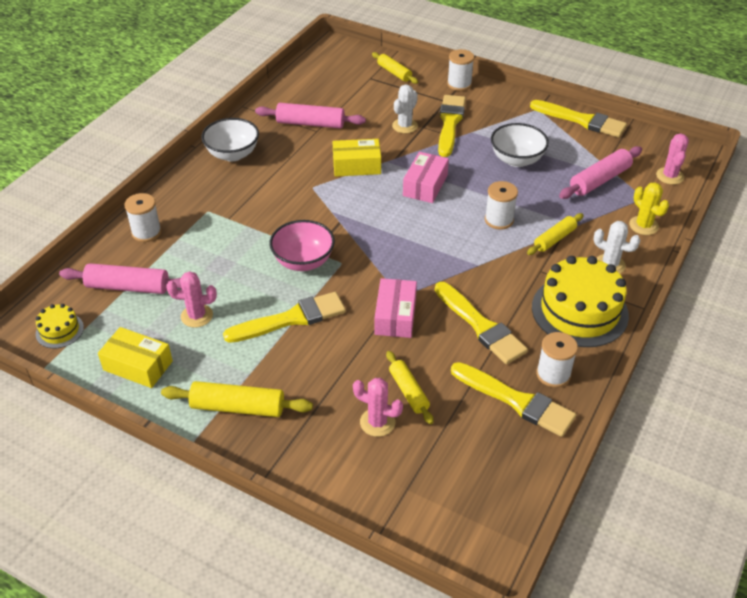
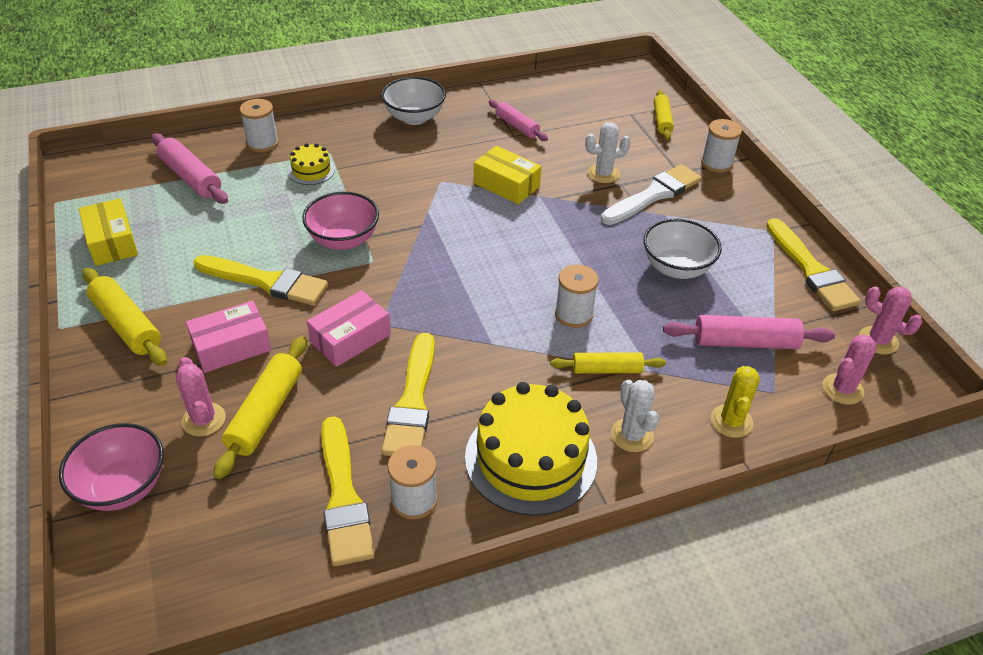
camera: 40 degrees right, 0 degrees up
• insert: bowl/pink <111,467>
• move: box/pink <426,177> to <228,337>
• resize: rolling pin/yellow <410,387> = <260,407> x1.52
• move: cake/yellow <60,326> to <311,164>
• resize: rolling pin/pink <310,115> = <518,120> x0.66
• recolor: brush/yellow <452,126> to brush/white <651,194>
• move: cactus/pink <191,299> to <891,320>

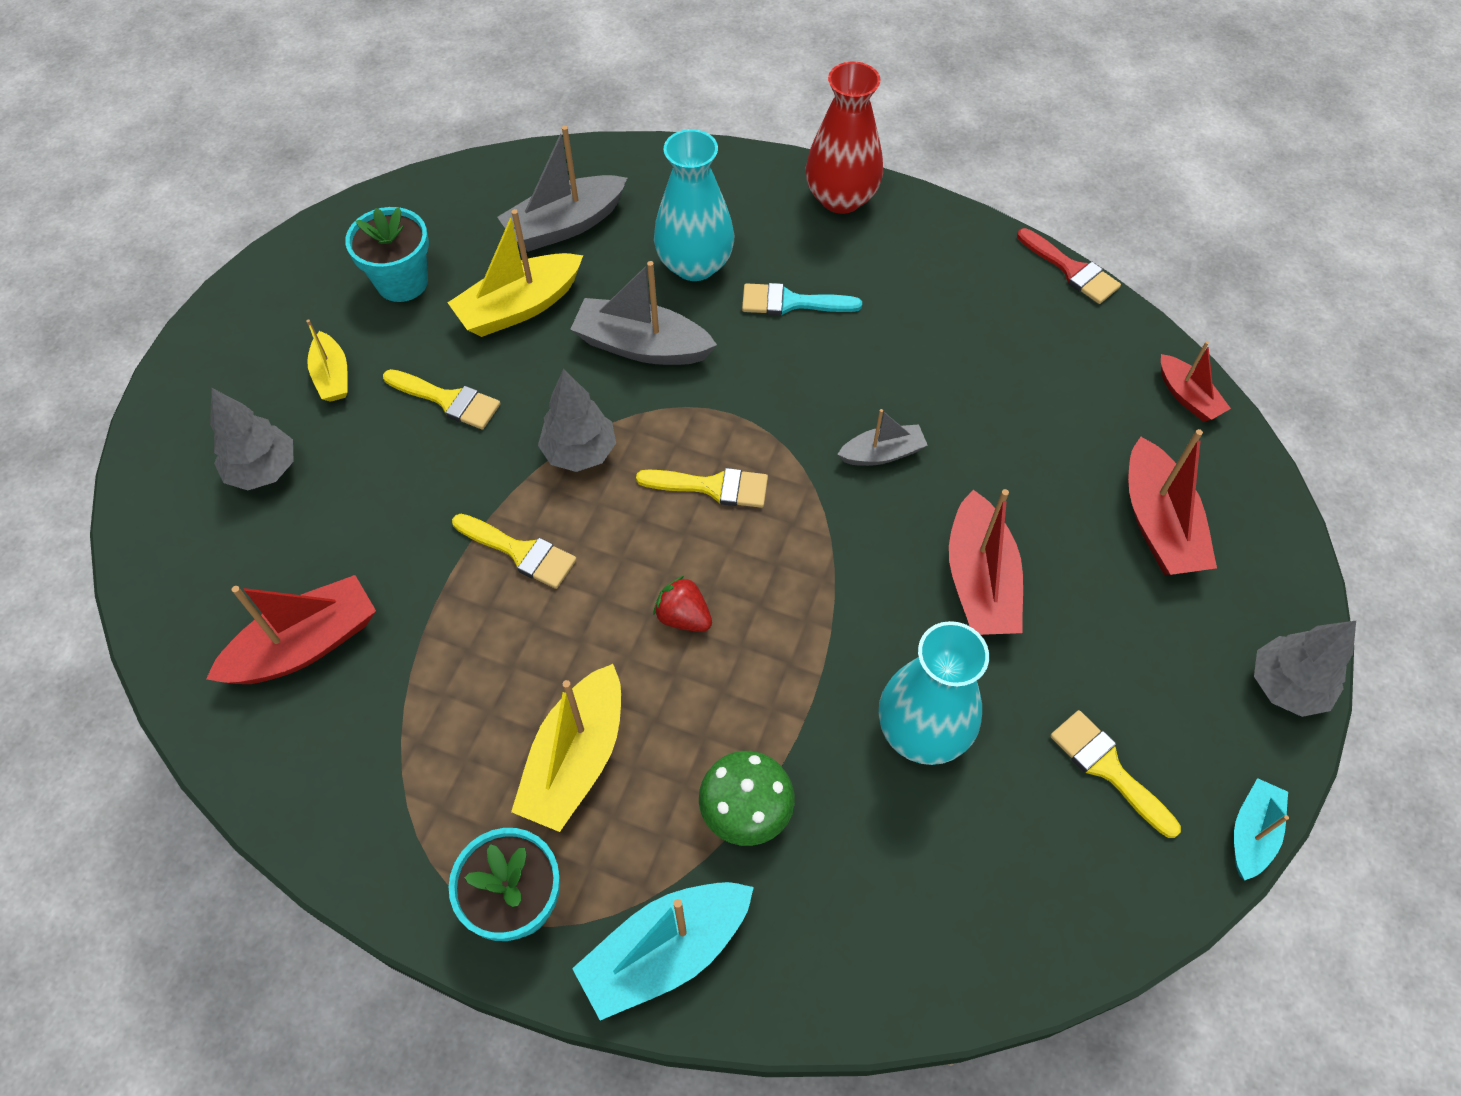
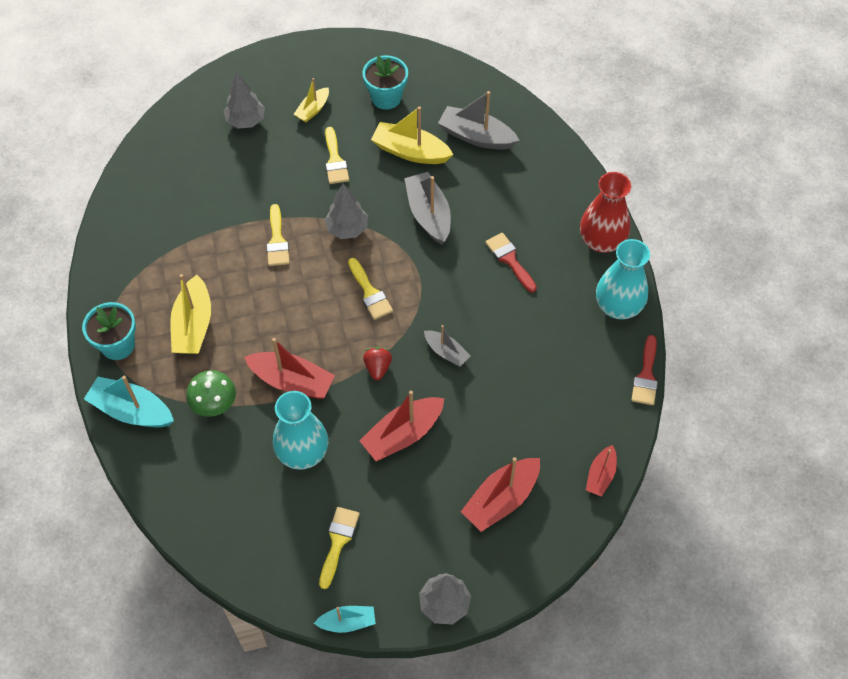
camera: 55 degrees right, 0 degrees up
• rotate: boat/yellow <566,748> = <190,314> 75 degrees counterclockwise
• move: boat/red <291,629> to <289,368>
• move: strawberry/red <683,604> to <377,364>
• recolor: brush/turquoise <802,299> to brush/red <511,263>
• move: vase/turquoise <694,205> to <623,279>

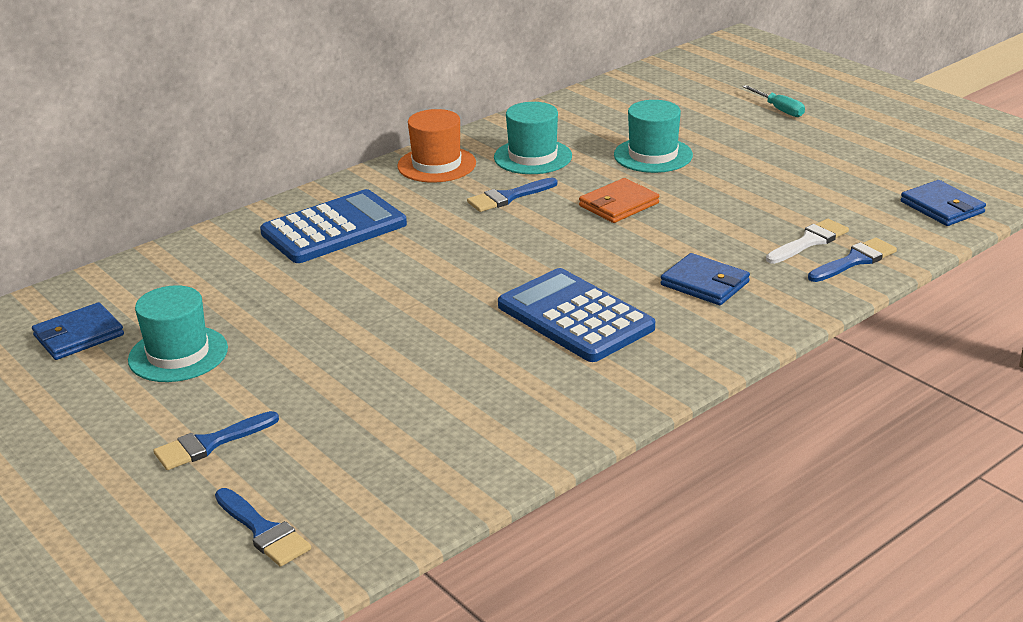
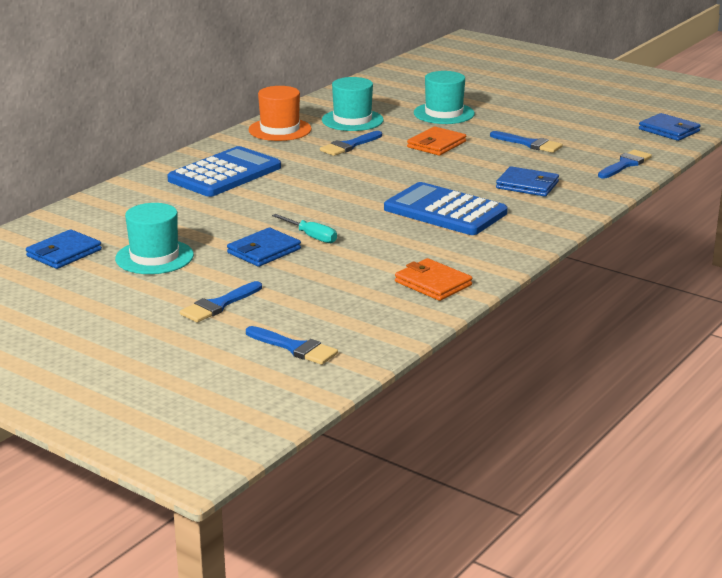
camera: 15 degrees left, 5 degrees down
• insert: wallet/blue <264,247>
• move: screwdriver/turquoise <773,101> to <304,228>
• insert: wallet/orange <433,279>
• insert: brush/blue <526,142>
• delete: brush/white <807,241>

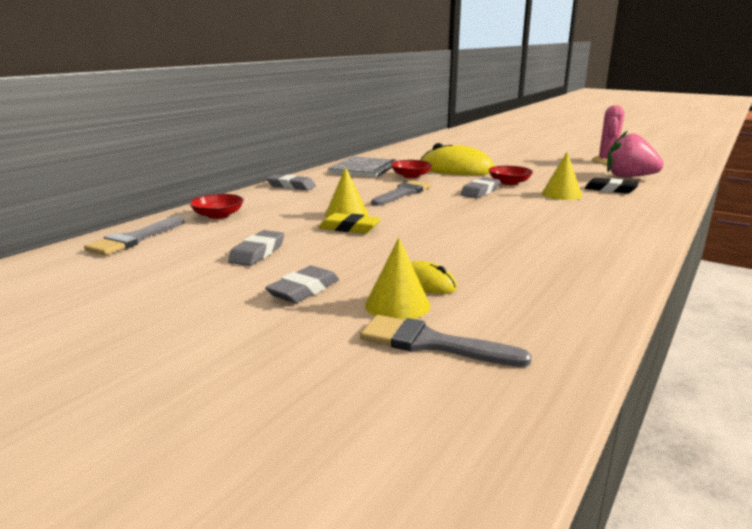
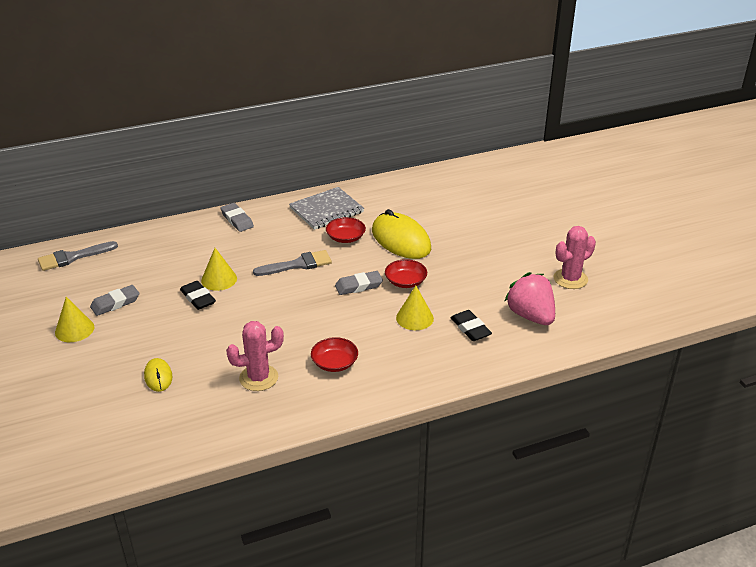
camera: 35 degrees right, 15 degrees up
• move: cone/yellow <397,278> to <74,319>
• recolor: eraser/yellow <349,223> to eraser/black <198,295>
• insert: cactus/pink <255,356>
• move: bowl/red <216,206> to <334,354>
• delete: eraser/grey <302,284>
• delete: brush/grey <446,341>

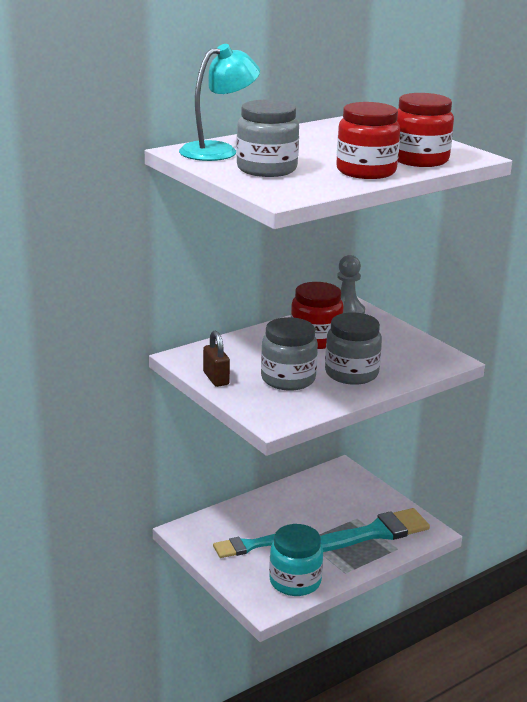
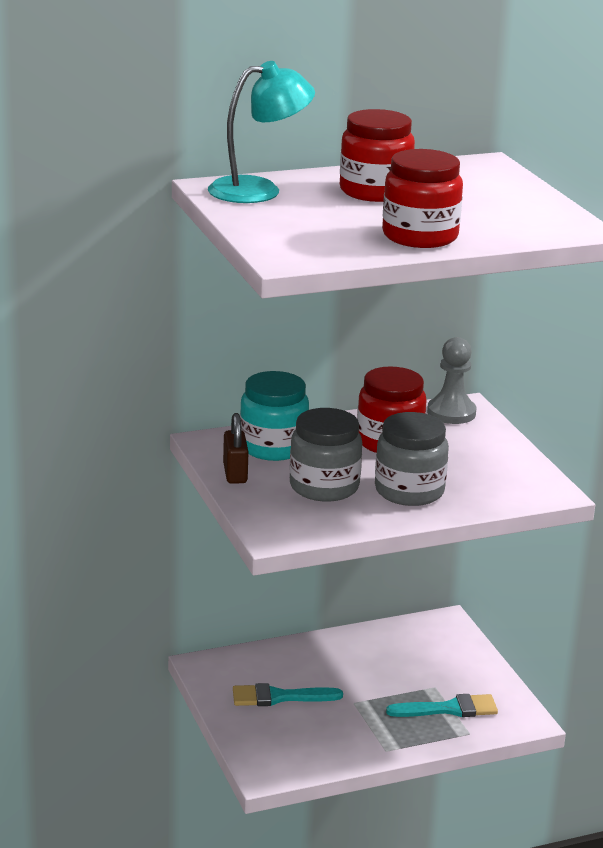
camera: 15 degrees right, 0 degrees up
• move: jar/turquoise <296,560> to <274,416>
• move: jar/red <425,130> to <377,155>
• resize: brush/turquoise <375,530> = <442,705> x0.65
• delete: jar/grey <267,138>

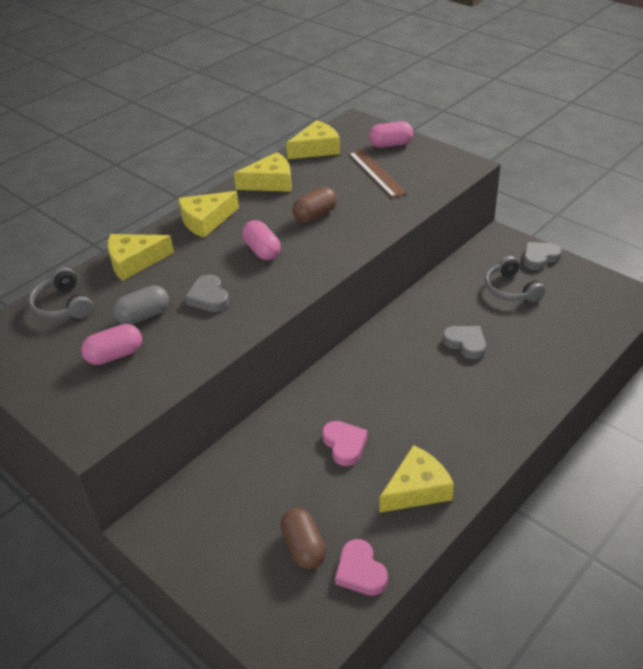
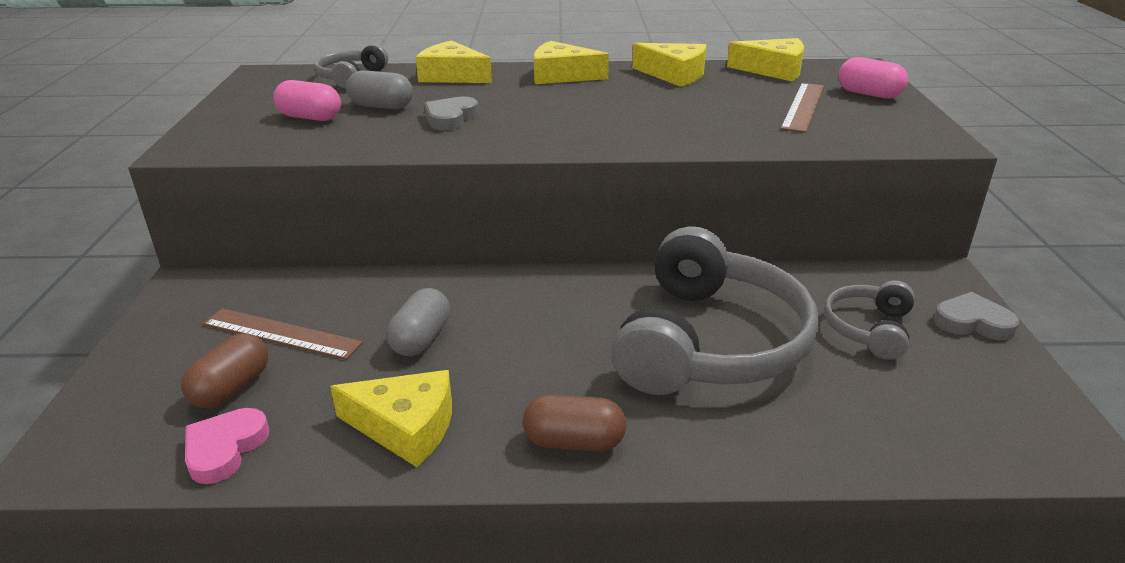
camera: 45 degrees right, 10 degrees down
• insert: ruler/brown <283,334>
• replace: heart/pink <345,443> to capsule/grey <418,322>
• move: capsule/brown <314,205> to <574,422>
• replace: heart/grey <464,342> to headphones/grey <715,310>
• delete: capsule/pink <261,240>

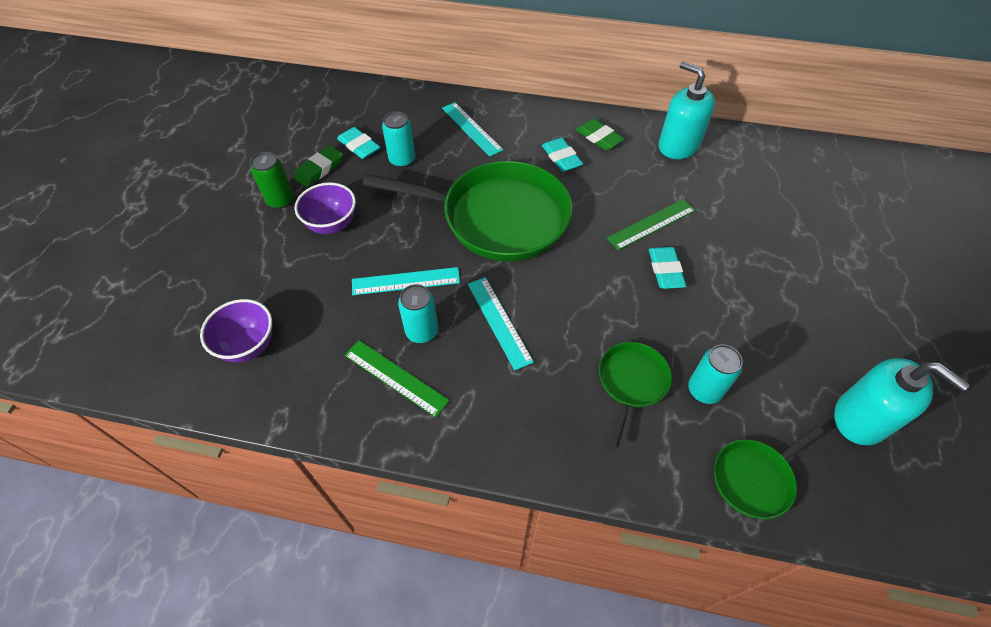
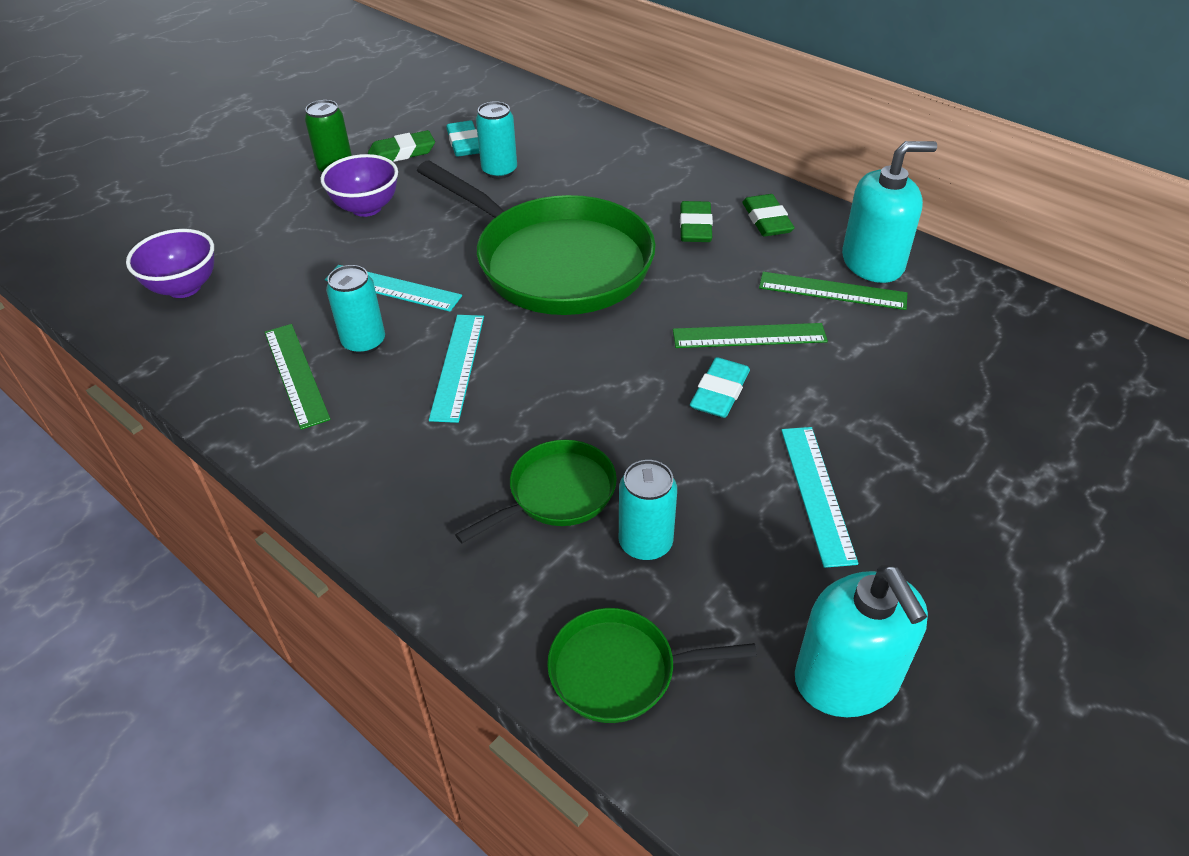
camera: 30 degrees right, 10 degrees down
• recolor: eraser/turquoise <562,155> to eraser/green <696,221>
• insert: ruler/green <833,291>
• move: ruler/turquoise <472,129> to <819,497>
• rotate: soap dispenser/turquoise <687,110> = <889,212> 90 degrees clockwise

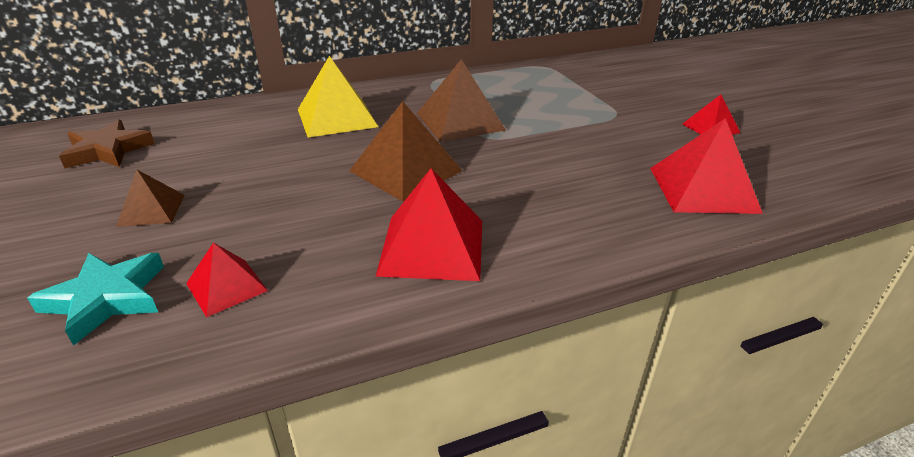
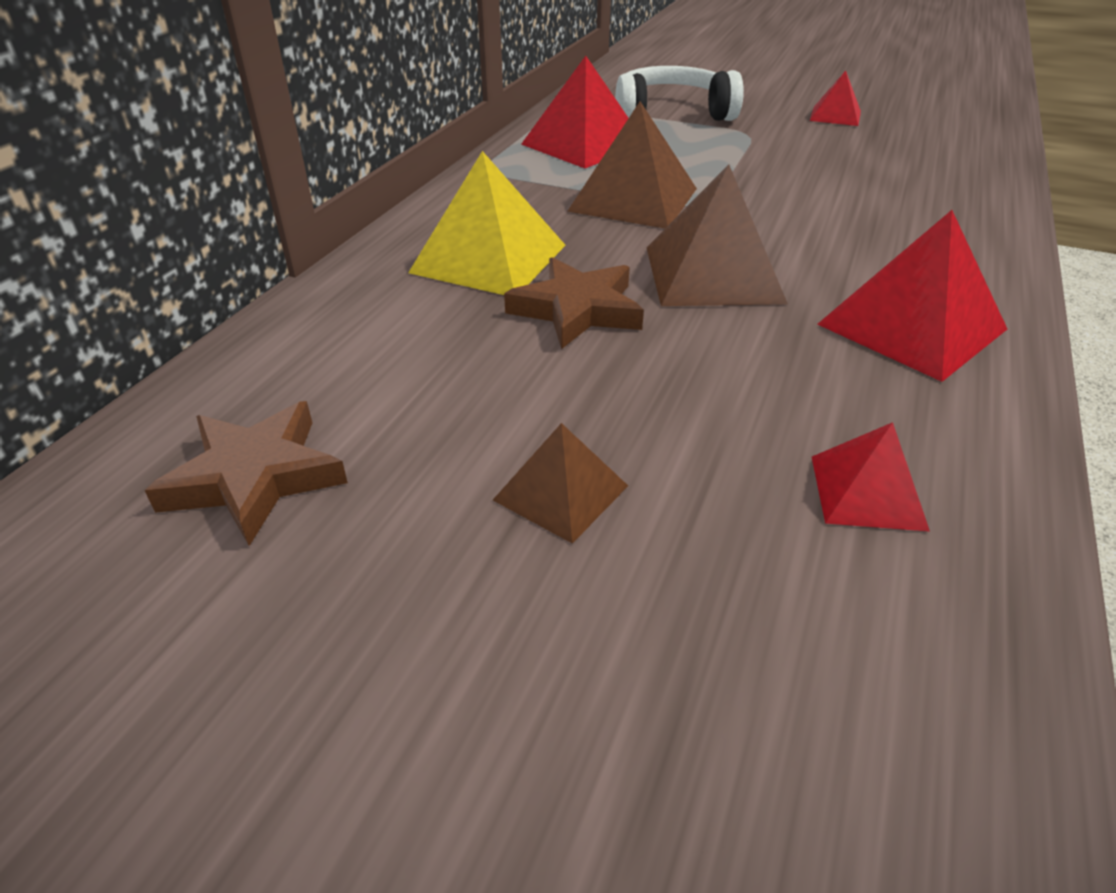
camera: 45 degrees left, 5 degrees up
• insert: star/brown <574,303>
• move: pyramid/red <706,166> to <574,112>
• insert: headphones/white <679,93>
• delete: star/turquoise <95,299>

